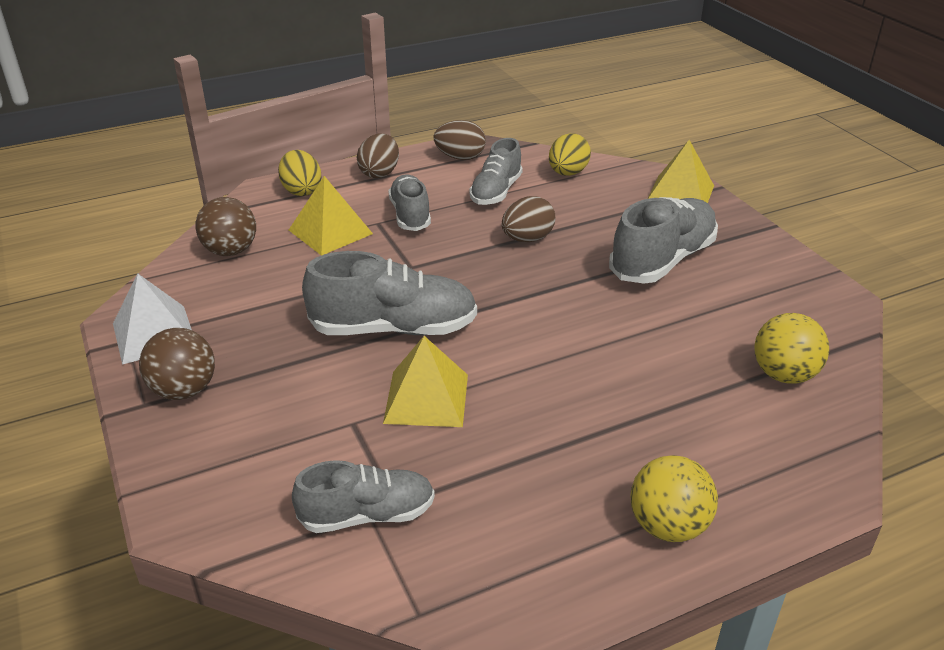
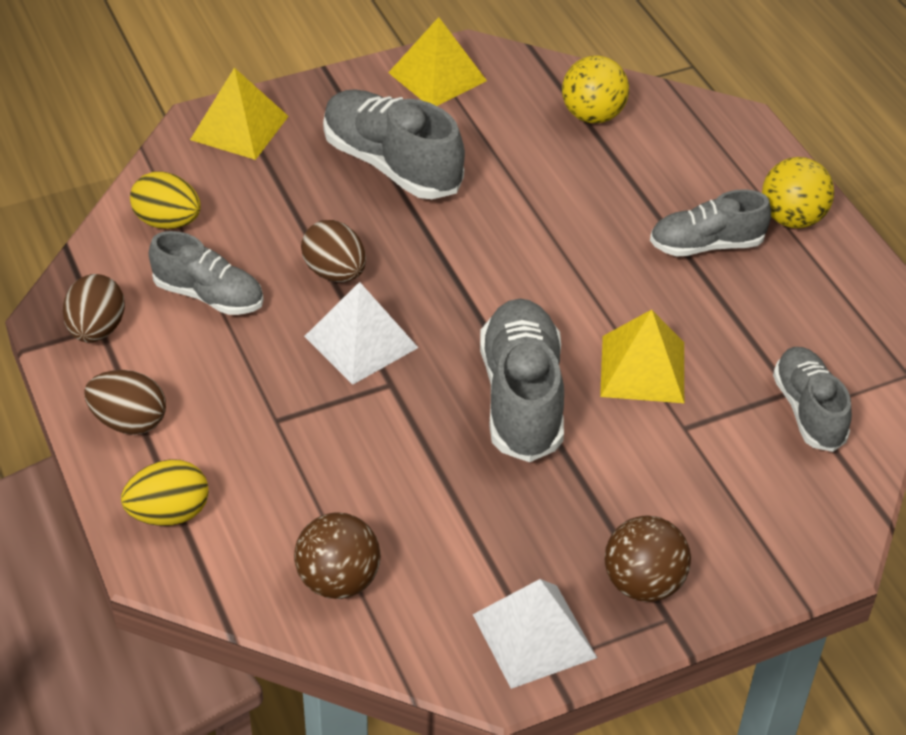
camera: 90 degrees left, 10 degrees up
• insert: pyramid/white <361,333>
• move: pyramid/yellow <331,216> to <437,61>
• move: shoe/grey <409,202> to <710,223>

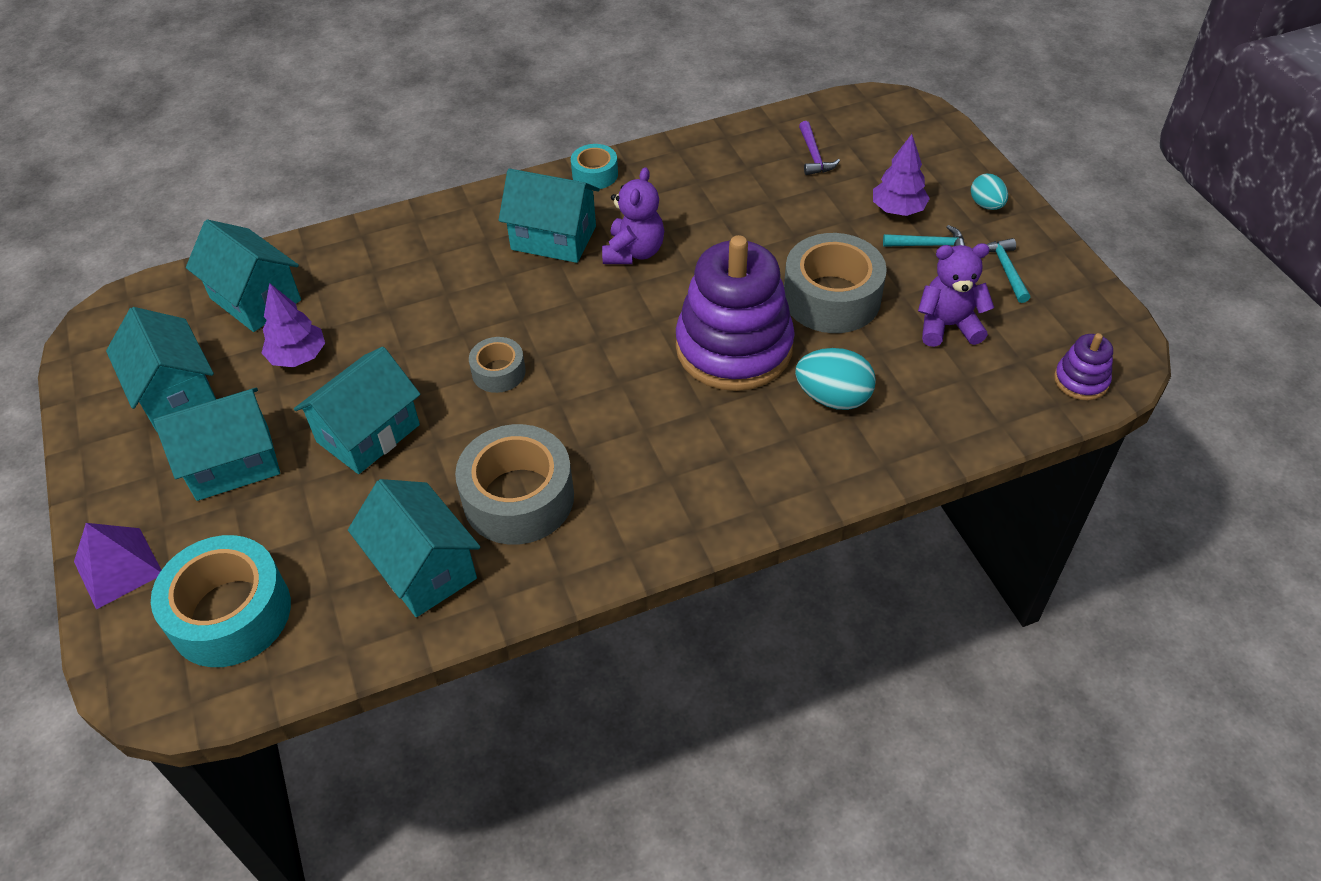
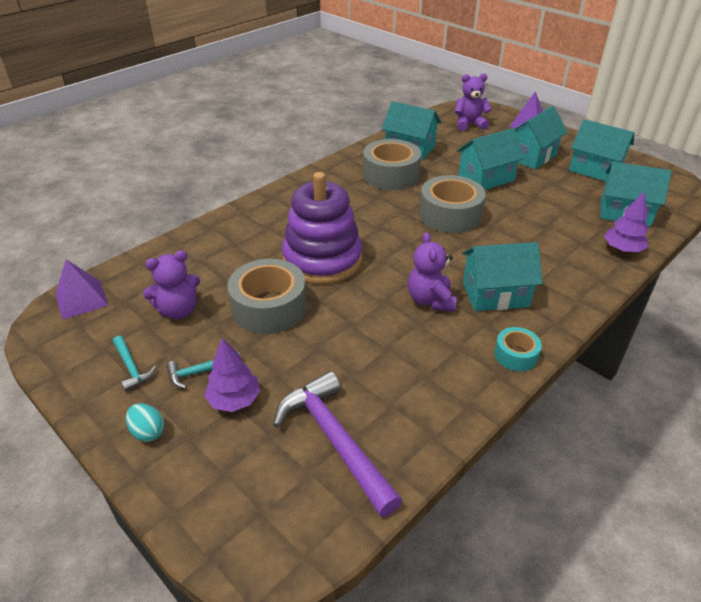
camera: 155 degrees right, 10 degrees down
• replace: stacking toy/purple <1083,366> to pyramid/purple <82,289>
• resize: hammer/purple <819,148> = <338,444> x2.07
• resize: tape/grey <497,365> = <452,204> x1.91
• replace: tape/turquoise <221,601> to teddy bear/purple <473,102>
• rotate: house/turquoise <357,410> = <491,159> 45 degrees clockwise
• move: tree/purple <293,325> to <626,222>
• delete: egg/turquoise <835,379>

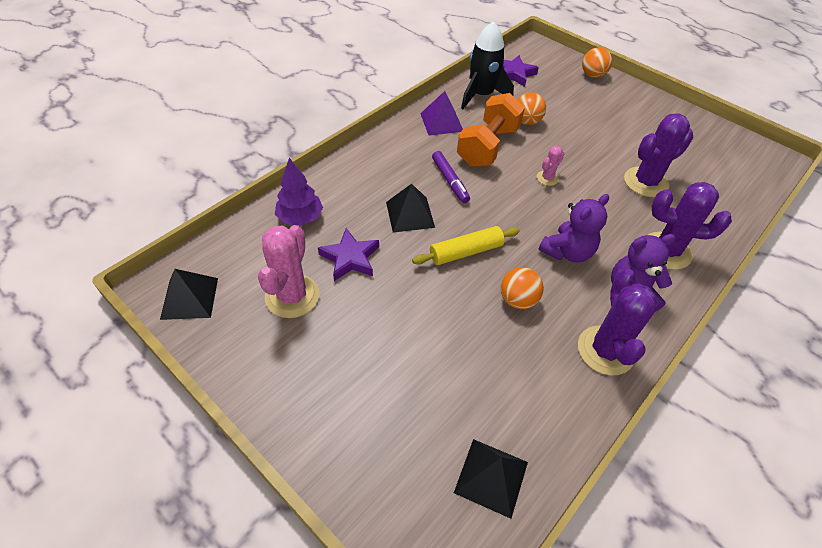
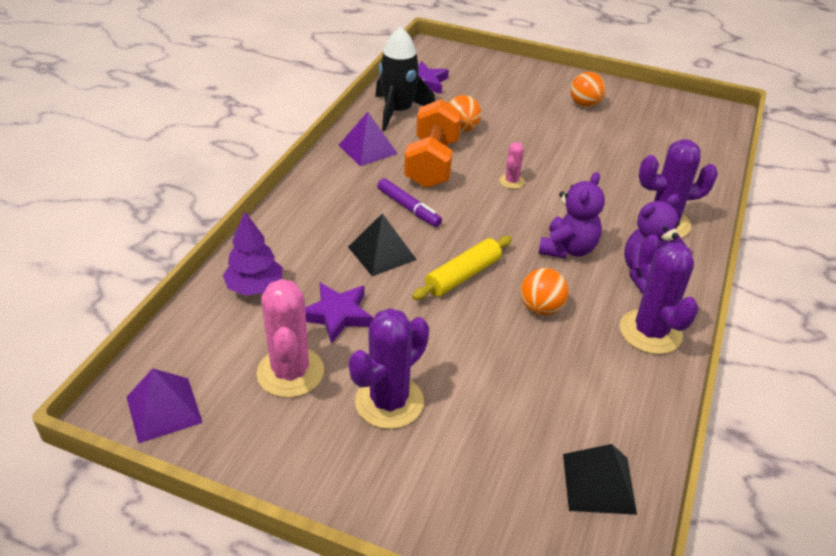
camera: 20 degrees left, 10 degrees down
• recolor: pyramid/black <189,294> to pyramid/purple <165,406>
• move: cactus/purple <658,155> to <389,368>
• move: ball/orange <597,62> to <588,89>

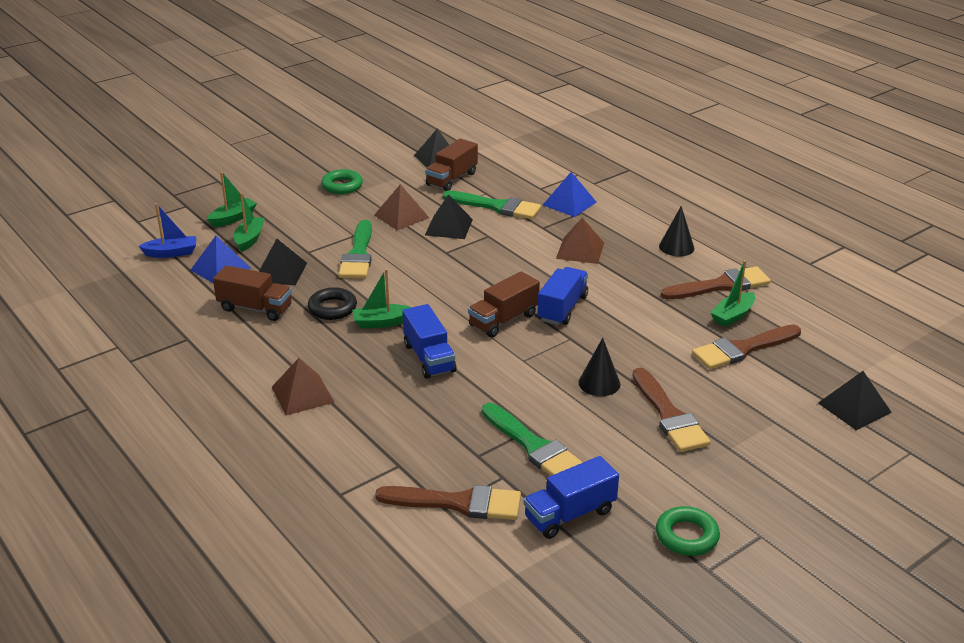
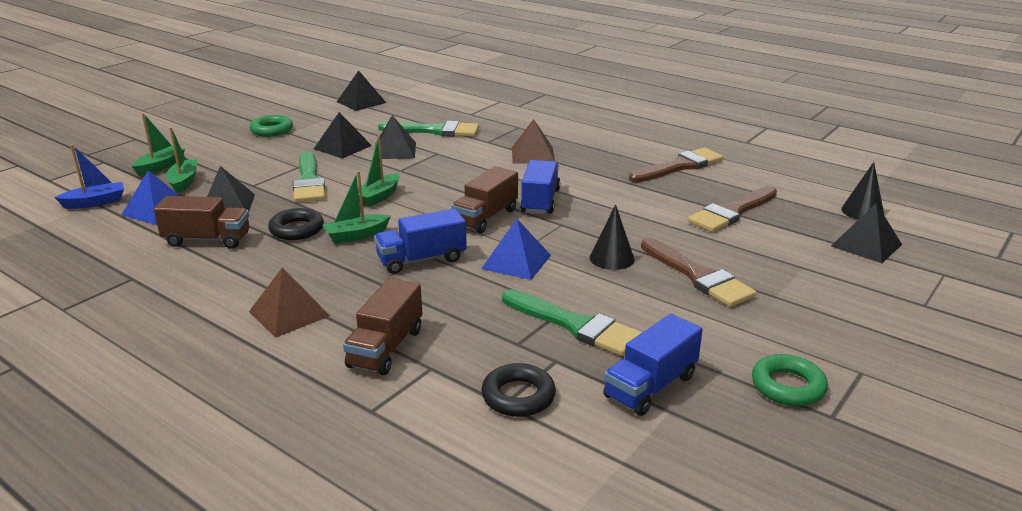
camera: 15 degrees left, 5 degrees down
• recolor: pyramid/brown <401,207> to pyramid/black <343,135>
• move: truck/brown <451,165> to <382,326>
• move: boat/green <732,293> to <379,171>
• rotate: truck/blue <429,341> = <420,241> 105 degrees clockwise
• move: pyramid/blue <569,194> to <516,249>
• replace: brush/brown <448,502> to ring/black <518,390>
• move: cone/black <677,231> to <862,191>

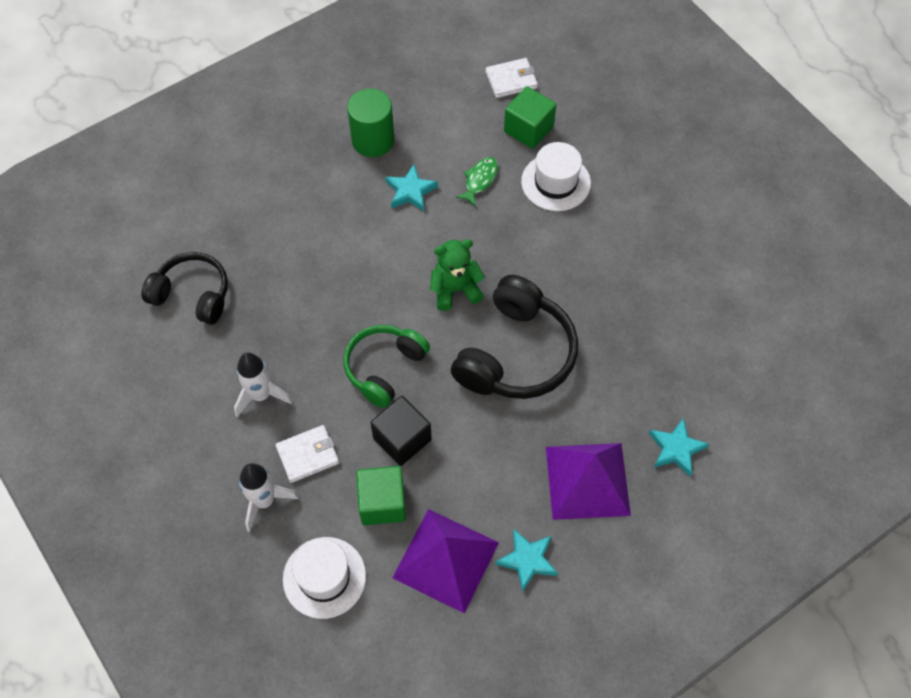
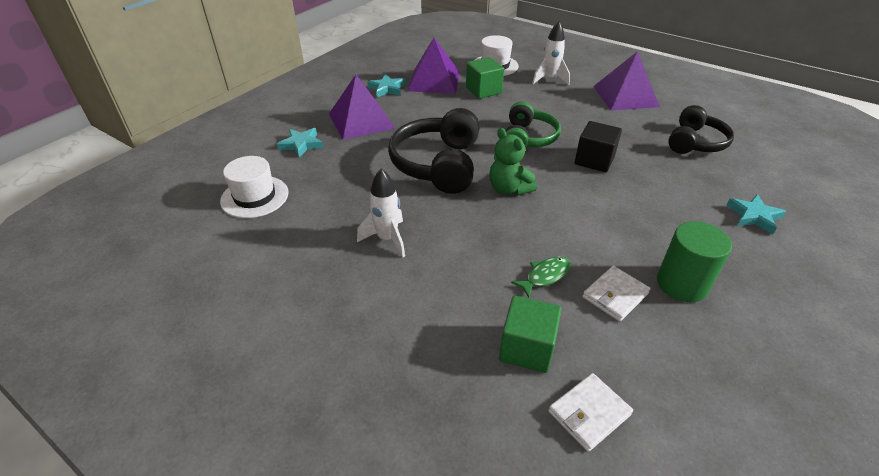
camera: 160 degrees right, 20 degrees down
• move: hat/white <556,176> to <254,187>
• move: rocket/white <263,385> to <381,213>
• rotate: teddy bear/green <457,275> = <513,162> 90 degrees clockwise
• rotate: fish/green <476,181> = <541,277> 135 degrees counterclockwise
• move: cube/black <401,431> to <598,146>
• move: wallet/white <307,454> to <617,294>
• insert: pyramid/purple <626,80>
• rotate: headphones/black <184,288> = <701,129> 60 degrees counterclockwise
• move: star/turquoise <411,188> to <756,214>

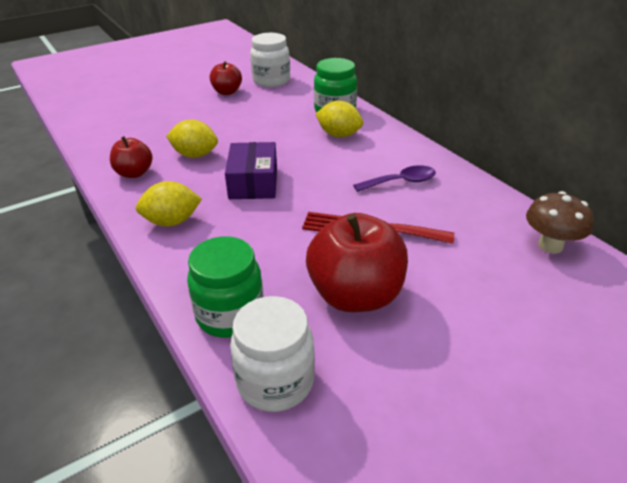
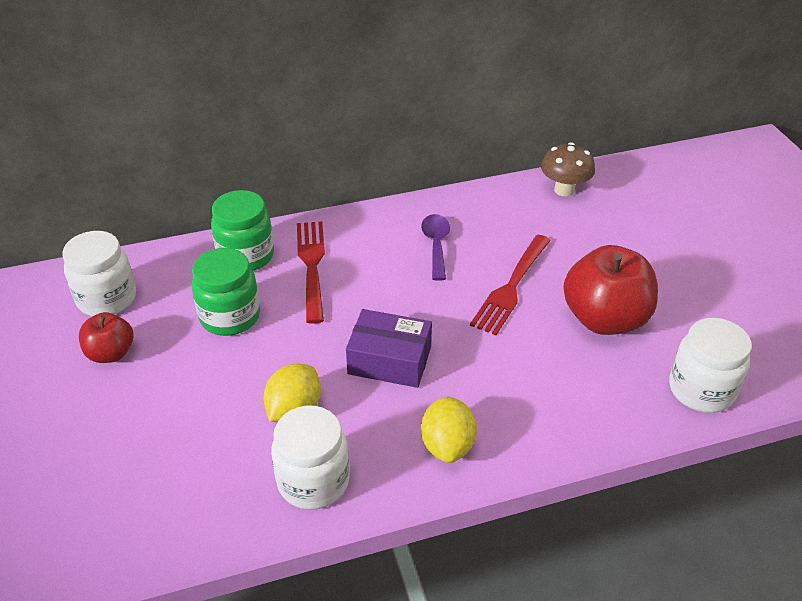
camera: 75 degrees left, 5 degrees up
• move: jar/green <225,287> to <226,292>
• replace: apple/red <131,157> to jar/white <310,458>
• replace: lemon/yellow <339,119> to fork/red <311,272>

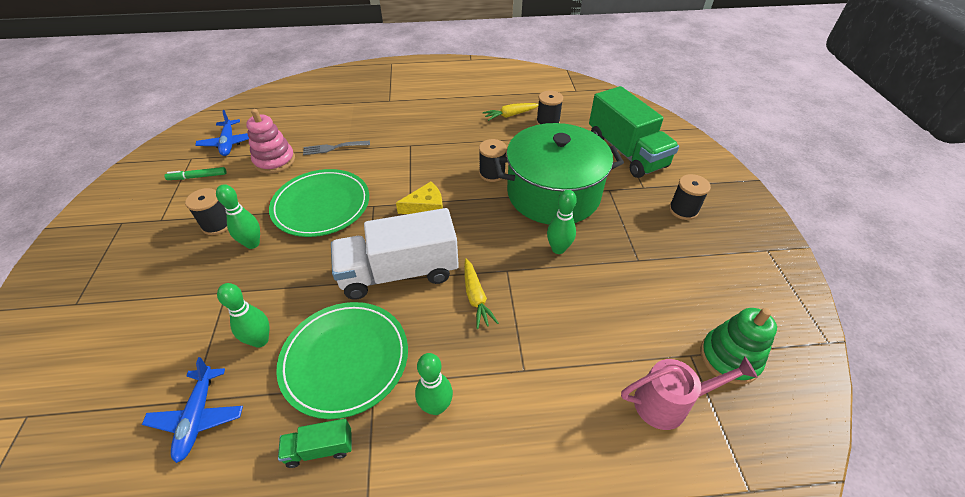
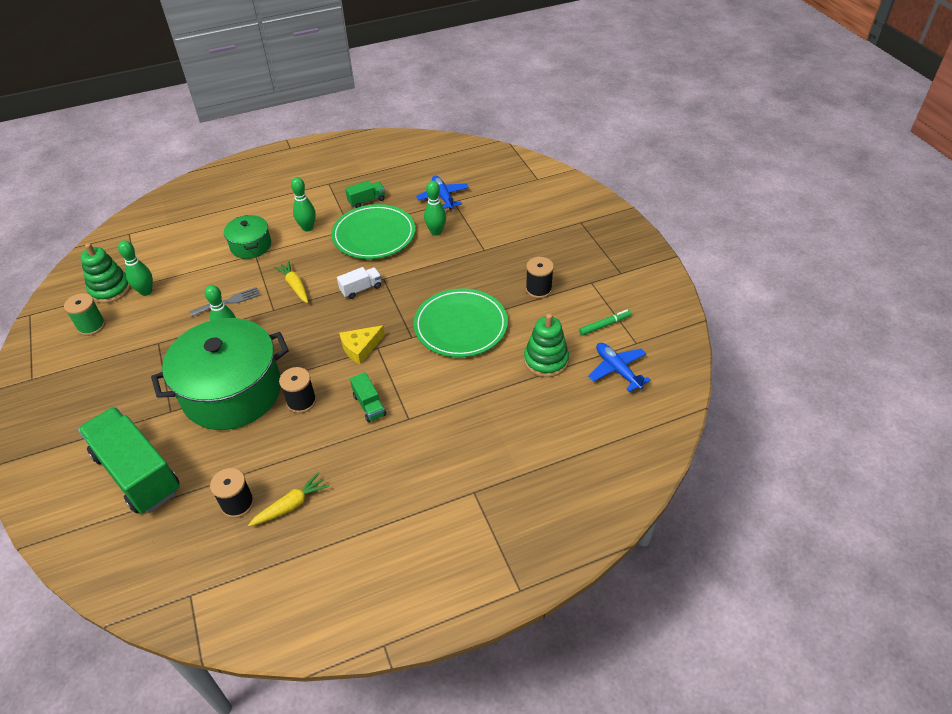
camera: 165 degrees right, 0 degrees up
• insert: spool/green <84,314>
• move: bowling pin/green <238,216> to <135,268>
• move: fork/grey <336,148> to <224,301>
• insert: pot/green <247,237>
• resize: truck/white <395,254> = <359,283> x0.44
• insert: truck/green <368,397>
• recolor: stacking toy/pink <270,141> to stacking toy/green <546,345>
• delete: watering can/pink <689,393>
• delete: spool/black <690,197>

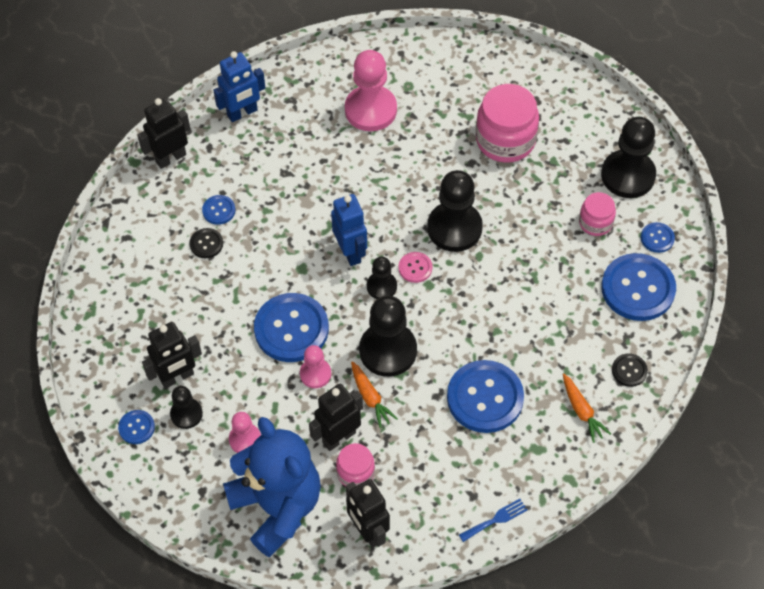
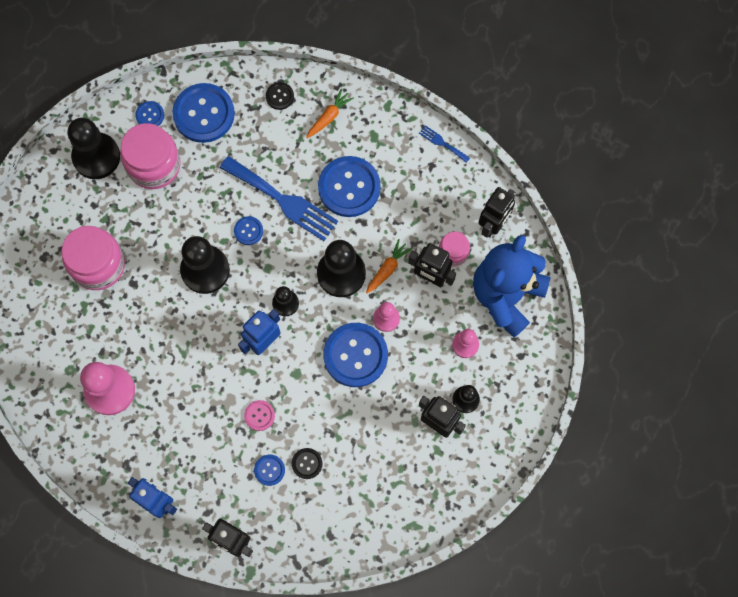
camera: 115 degrees left, 15 degrees up
• resize: jar/pink <597,214> = <150,156> x1.82
• insert: fork/blue <279,198>
• move: button/blue <136,427> to <248,230>
• move: button/pink <415,267> to <259,415>

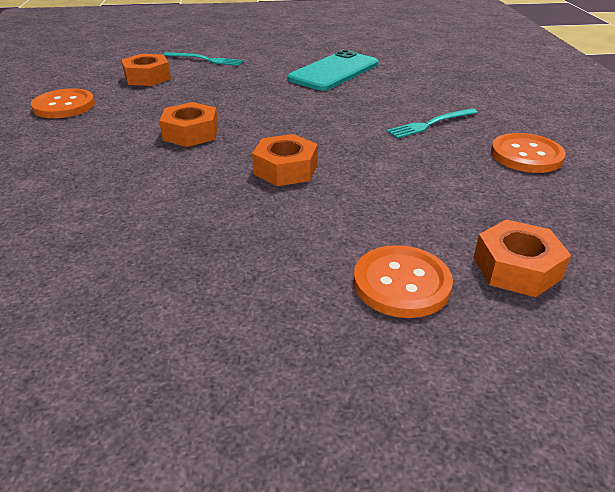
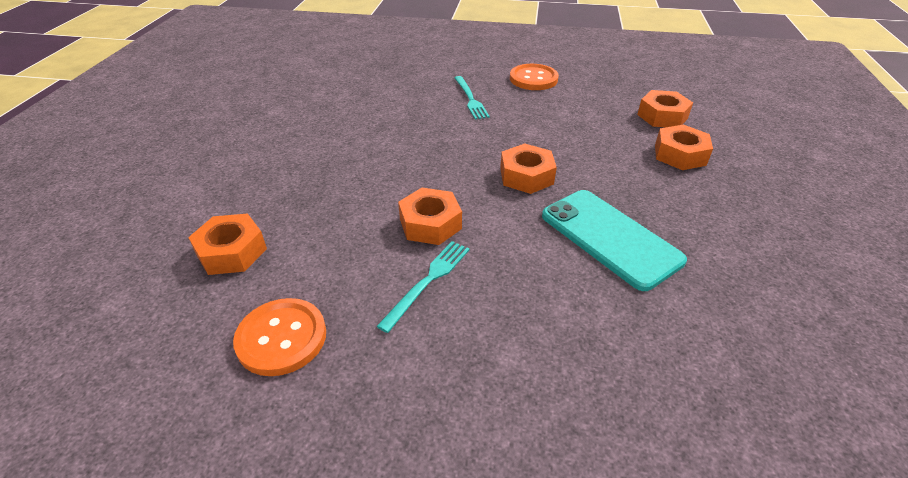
camera: 75 degrees left, 5 degrees up
• move: fork/turquoise <203,59> to <423,287>
• move: phone/turquoise <332,70> to <614,240>
• replace: button/orange <403,281> to nut/orange <684,147>

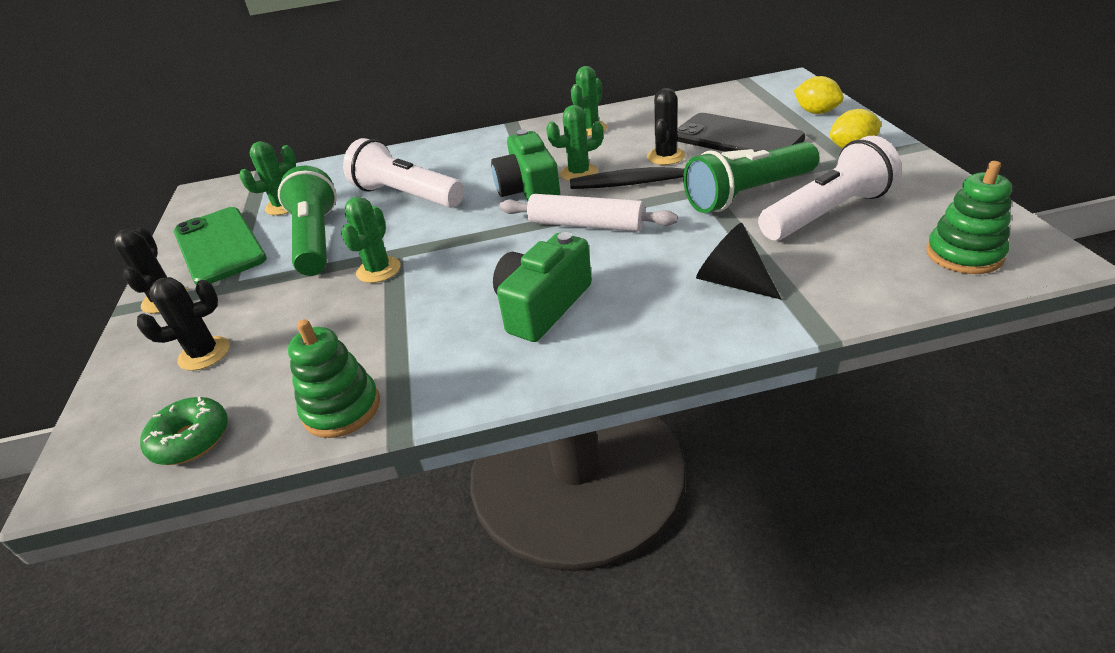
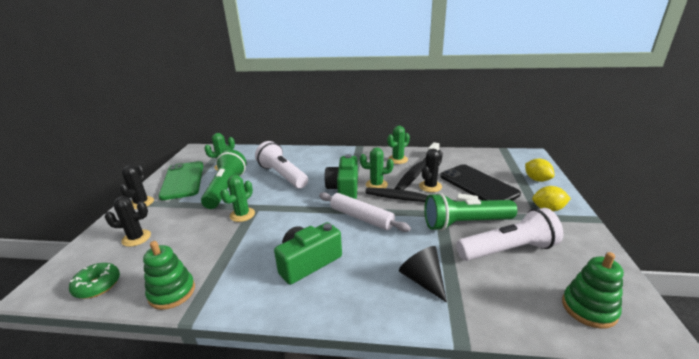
camera: 15 degrees right, 10 degrees down
• insert: toothbrush/black <417,166>

